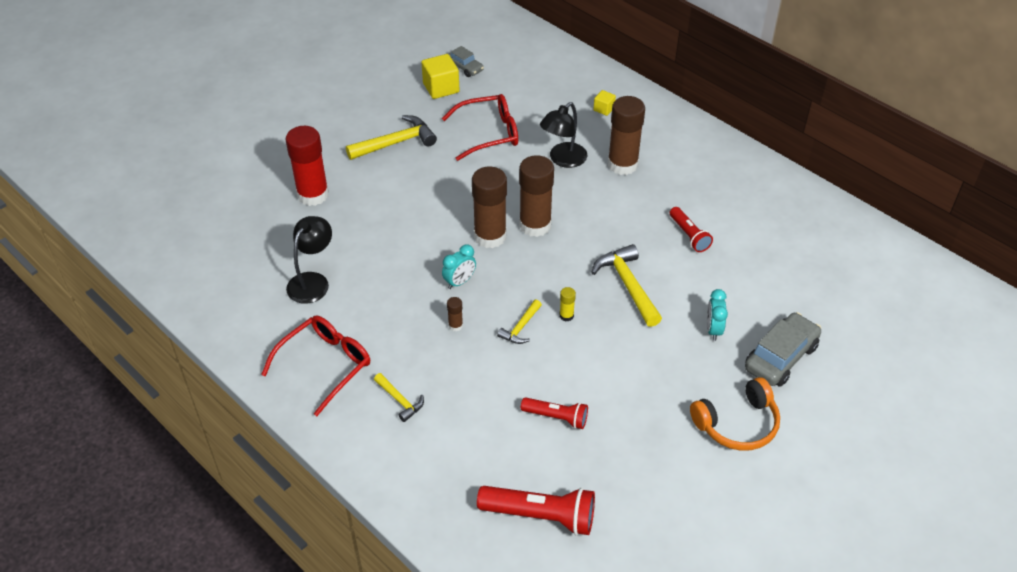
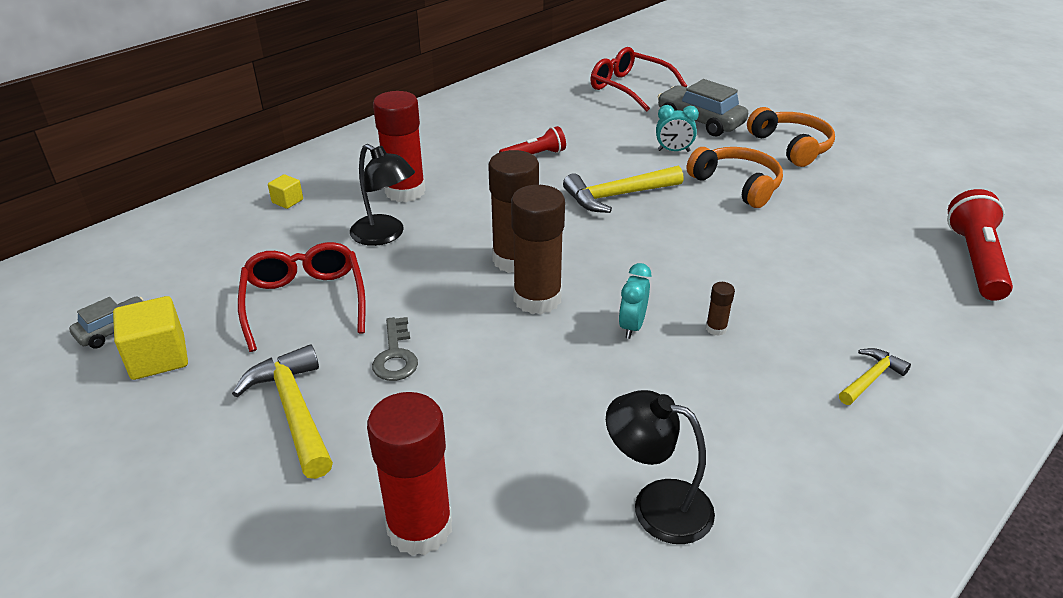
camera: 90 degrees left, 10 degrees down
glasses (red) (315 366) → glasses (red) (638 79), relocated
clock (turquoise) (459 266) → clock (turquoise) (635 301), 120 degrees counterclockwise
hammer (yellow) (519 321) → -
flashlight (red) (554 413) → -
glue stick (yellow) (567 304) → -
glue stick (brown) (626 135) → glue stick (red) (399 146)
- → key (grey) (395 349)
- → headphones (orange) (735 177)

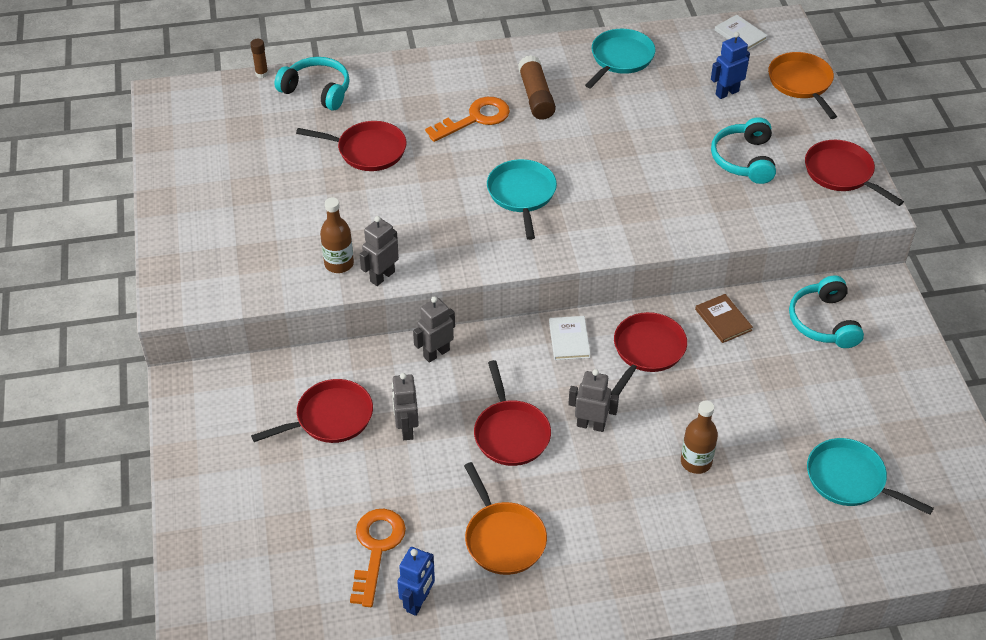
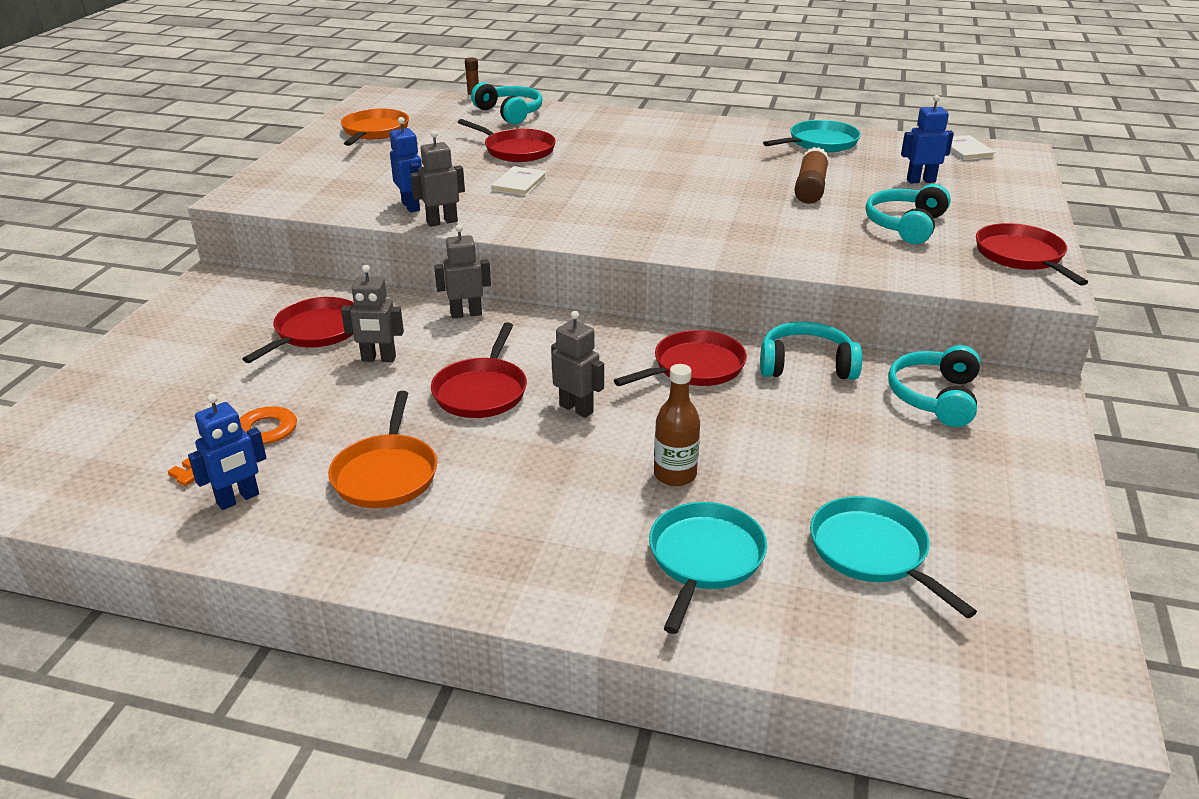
camera: 25 degrees right, 15 degrees down
pan (red) (312 411) → pan (red) (298 330), 60 degrees counterclockwise
bottle (brown) (337 235) → robot (blue) (406 165)
robot (grey) (405 406) → robot (grey) (372 313), 105 degrees counterclockwise
key (orange) (467 119) → -
pan (turquoise) (522 199) → pan (turquoise) (708 568), relocated
glue stick (brown) (537 87) → glue stick (brown) (811 175), relocated
book (white) (570 338) → book (white) (519 181), relocated
book (brown) (724 318) → headphones (turquoise) (811 351)
pan (orange) (802 85) → pan (orange) (375 127), relocated

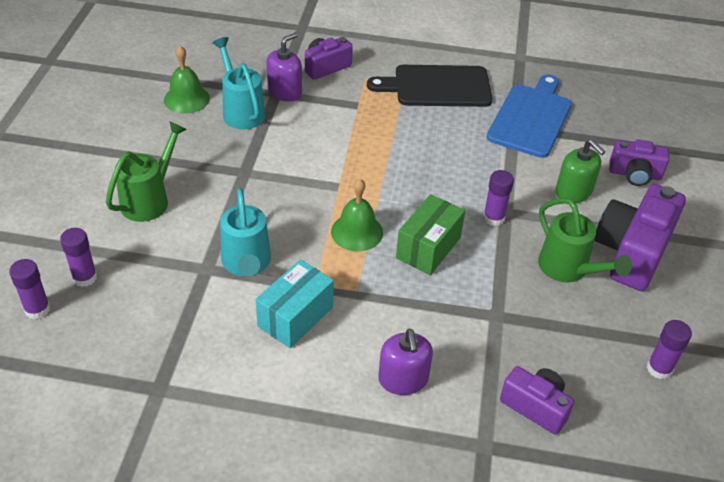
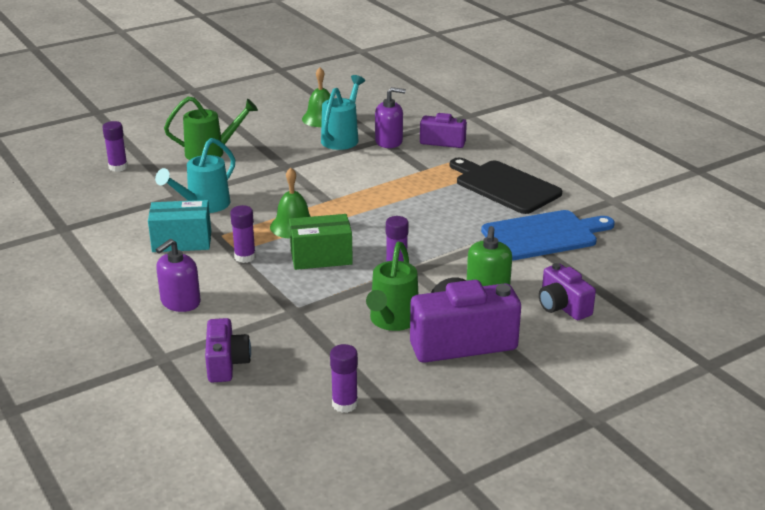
camera: 50 degrees right, 15 degrees down
glue stick (purple) (29 289) → glue stick (purple) (243 234), relocated

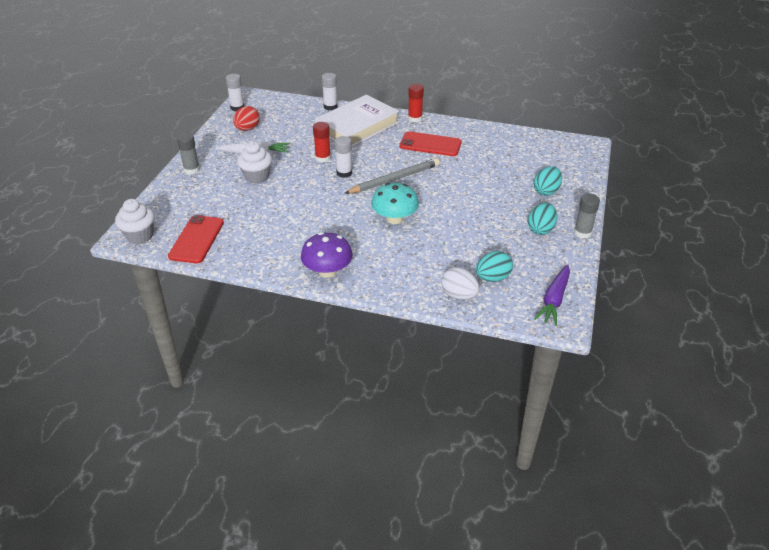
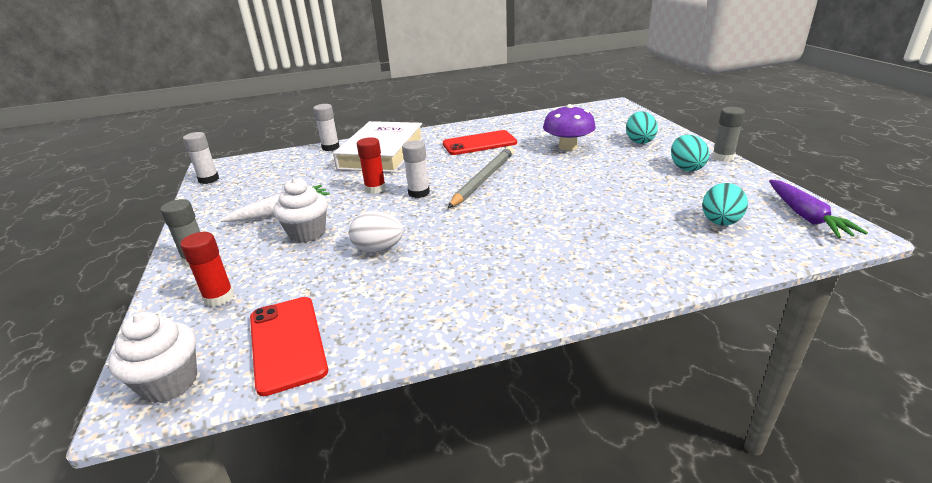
camera: 30 degrees left, 10 degrees down
egg (red) (246 118) → -
mushroom (purple) (327 255) → mushroom (purple) (569 127), relocated
mushroom (turquoise) (395 203) → -
glue stick (red) (416 103) → glue stick (red) (207 269), relocated
egg (white) (460 283) → egg (white) (376 232), relocated

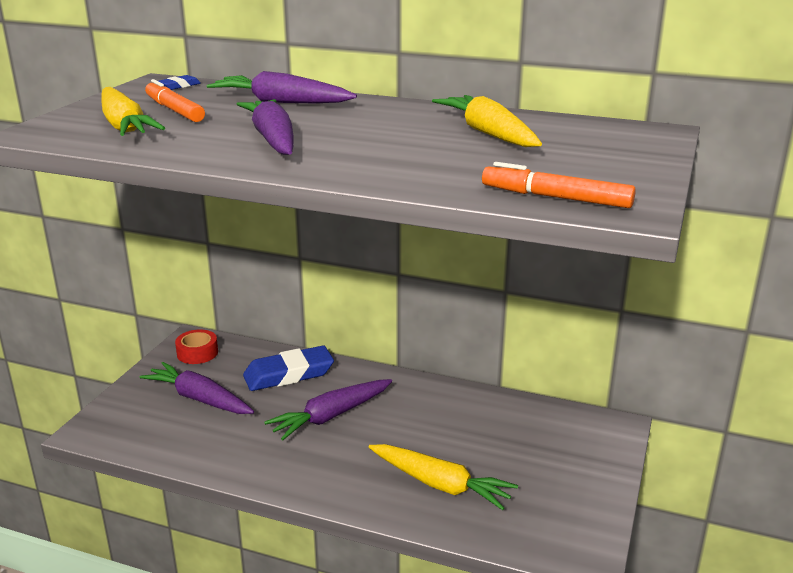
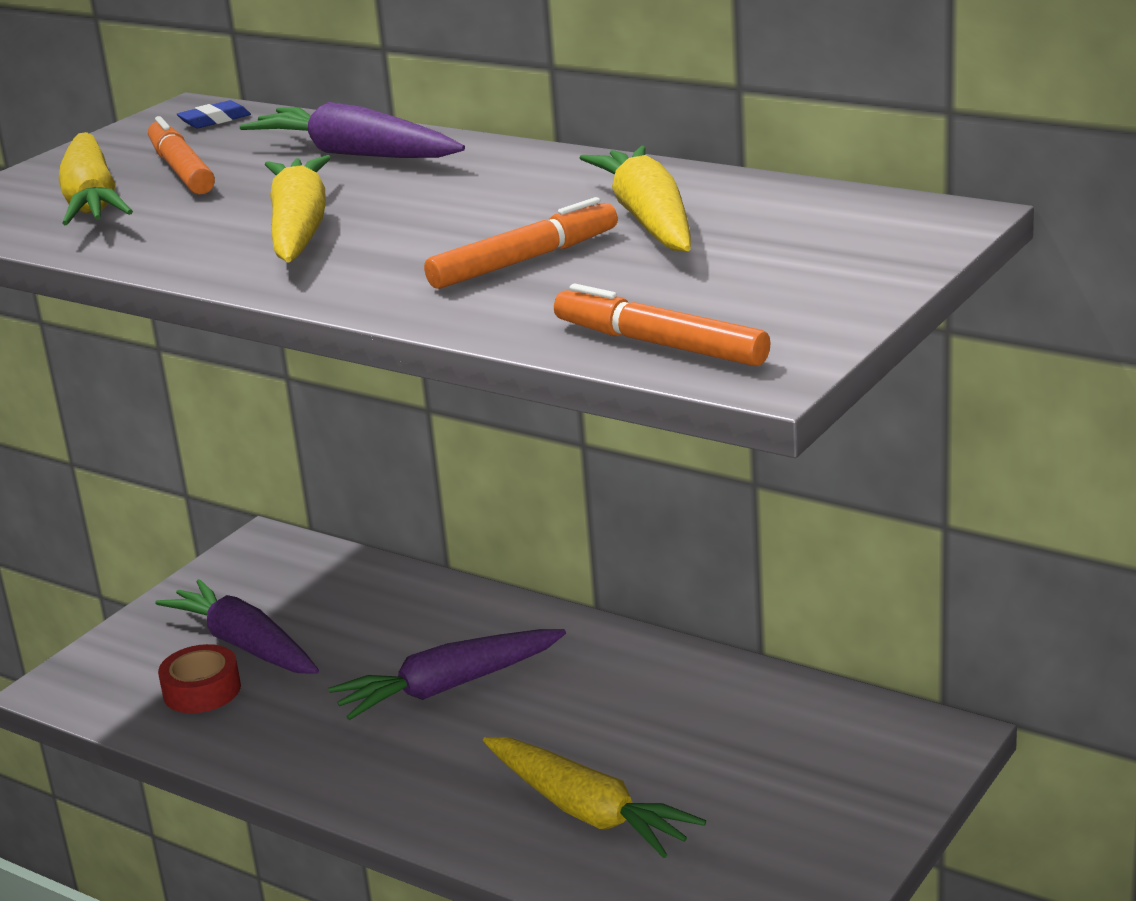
camera: 15 degrees right, 0 degrees up
tape (red) (196 347) → tape (red) (199 678), relocated
carrot (purple) (265 127) → carrot (yellow) (298 208)
eraser (blue) (288 368) → -
- → marker (orange) (521 243)

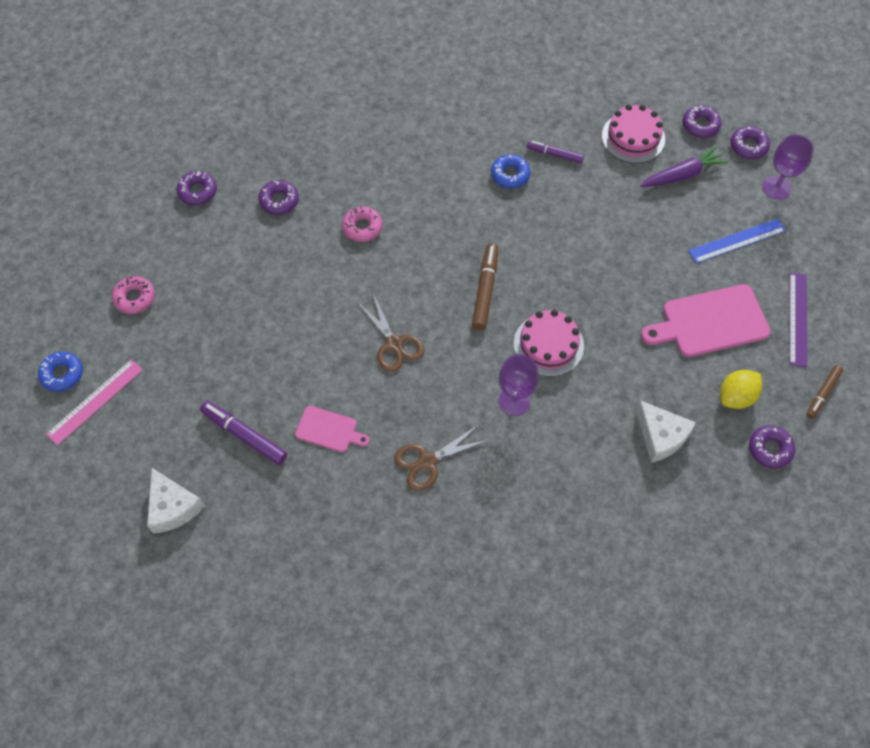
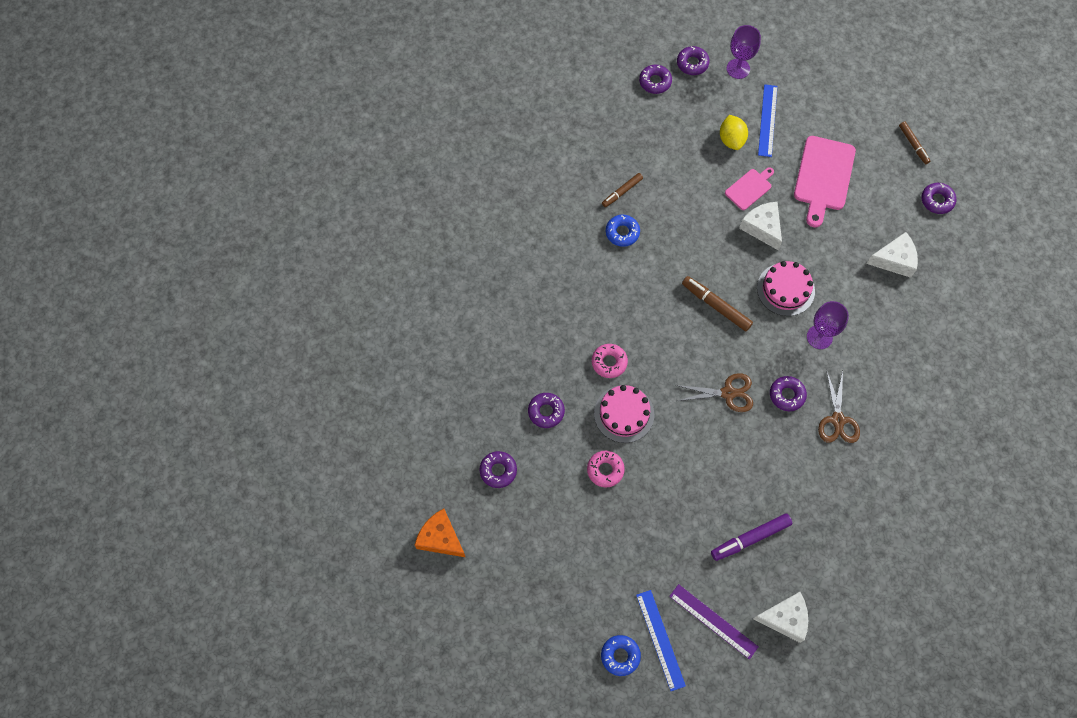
camera: 60 degrees left, 5 degrees up
ruler (pink) (94 402) → ruler (blue) (661 640)
donut (pink) (133 295) → donut (pink) (606 469), relocated
cutting board (pink) (332 429) → cutting board (pink) (749 188), relocated
marker (purple) (555 152) → marker (brown) (622 190)
cake (pink) (633 133) → cake (pink) (624 414), relocated
carrot (purple) (684 166) → -
lemon (yellow) (741 389) → lemon (yellow) (734 132), relocated
ruler (purple) (798 320) → ruler (purple) (713 622), relocated
- → cheese (orange) (440 533)
- → cheese (white) (760 226)
- → donut (purple) (788 393)

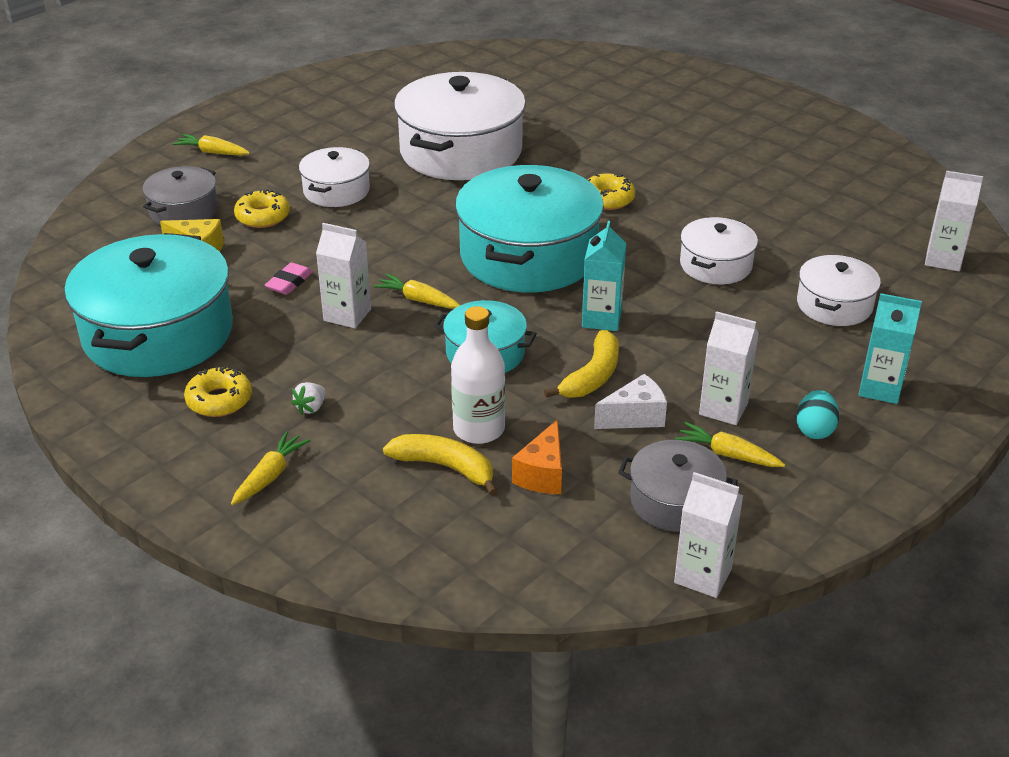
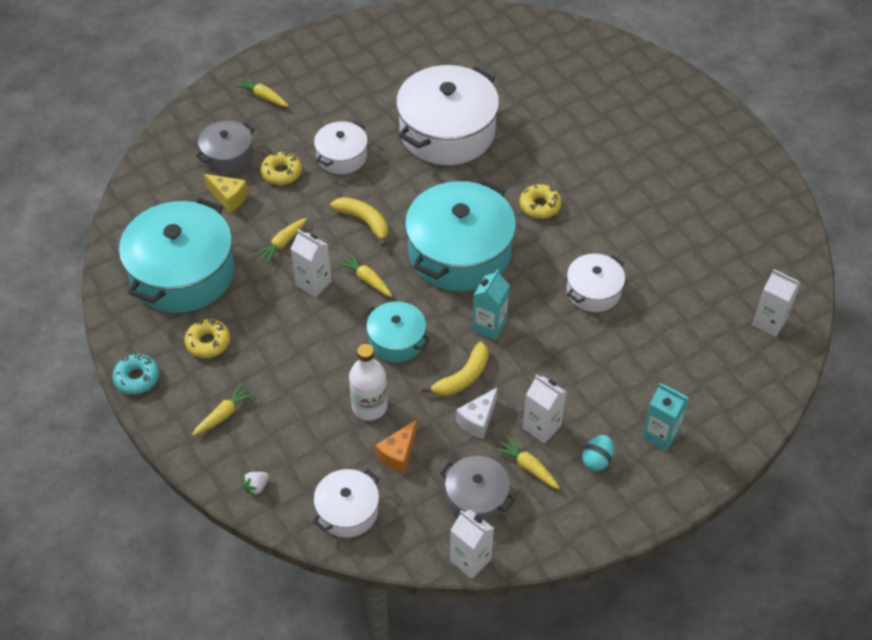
camera: 15 degrees right, 15 degrees up
eraser (pink) (289 279) → carrot (yellow) (280 241)
strawberry (white) (308 398) → strawberry (white) (255 484), relocated
banana (yellow) (440 465) → banana (yellow) (359 222), relocated
cheese (white) (630 401) → cheese (white) (477 413), 135 degrees clockwise
pot (white) (839 290) → pot (white) (346 503), relocated
- → donut (turquoise) (136 374)

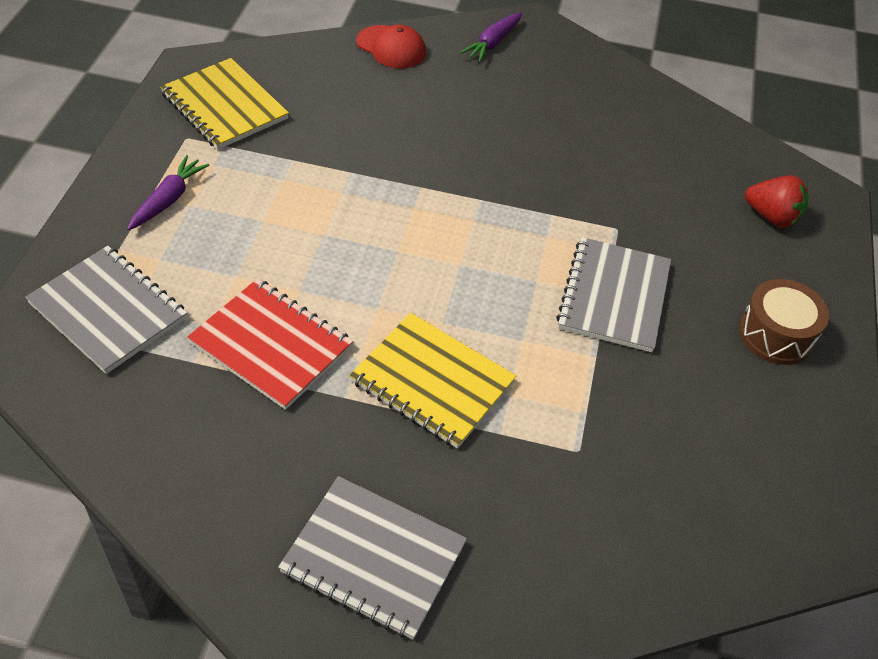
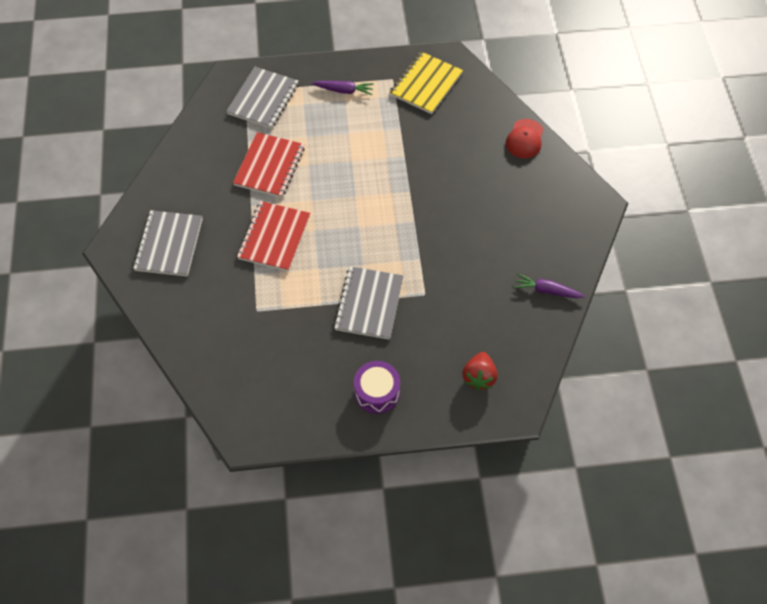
camera: 75 degrees right, 10 degrees up
notebook (yellow) (432 381) → notebook (red) (273 236)
carrot (purple) (491 37) → carrot (purple) (549 285), relocated
notebook (grey) (613 294) → notebook (grey) (369 303), 75 degrees counterclockwise
drum (brown) (784 322) → drum (purple) (377 387)

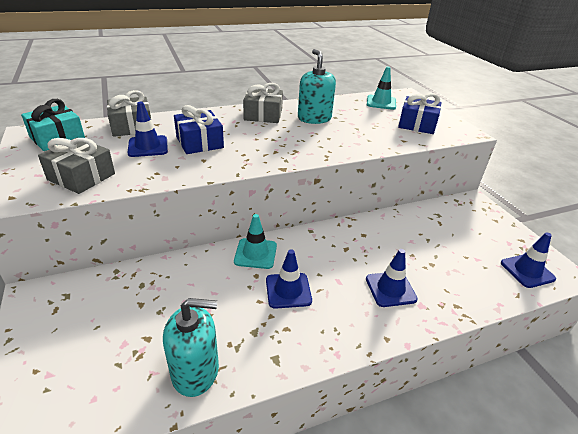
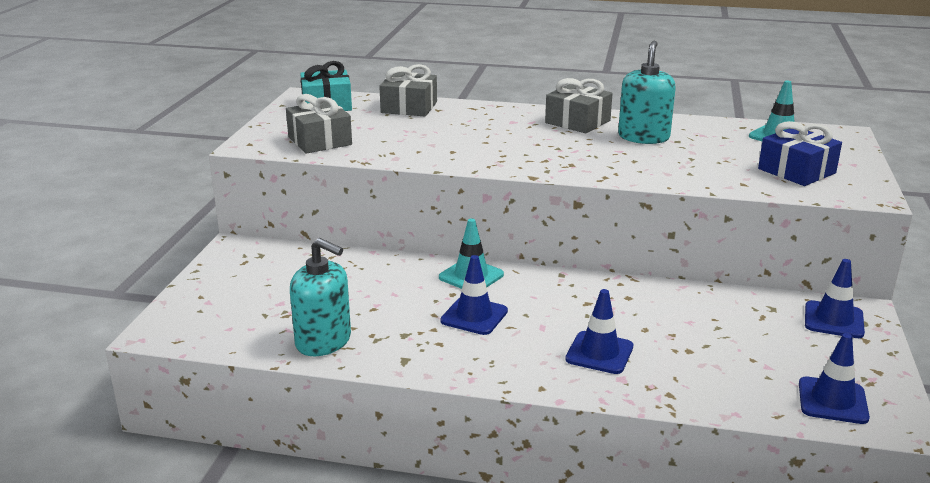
camera: 35 degrees right, 10 degrees down
traffic cone (blue) (148 129) → traffic cone (blue) (835 298), relocated
gift (blue) (199 129) → -

